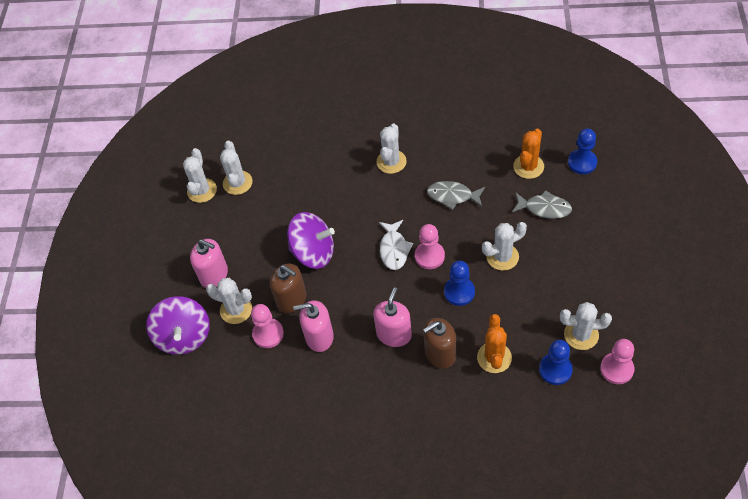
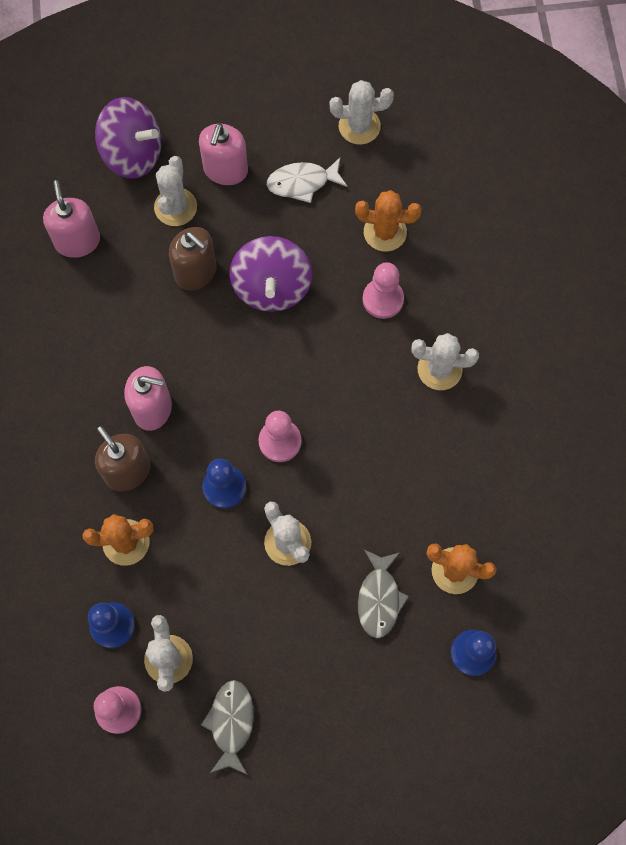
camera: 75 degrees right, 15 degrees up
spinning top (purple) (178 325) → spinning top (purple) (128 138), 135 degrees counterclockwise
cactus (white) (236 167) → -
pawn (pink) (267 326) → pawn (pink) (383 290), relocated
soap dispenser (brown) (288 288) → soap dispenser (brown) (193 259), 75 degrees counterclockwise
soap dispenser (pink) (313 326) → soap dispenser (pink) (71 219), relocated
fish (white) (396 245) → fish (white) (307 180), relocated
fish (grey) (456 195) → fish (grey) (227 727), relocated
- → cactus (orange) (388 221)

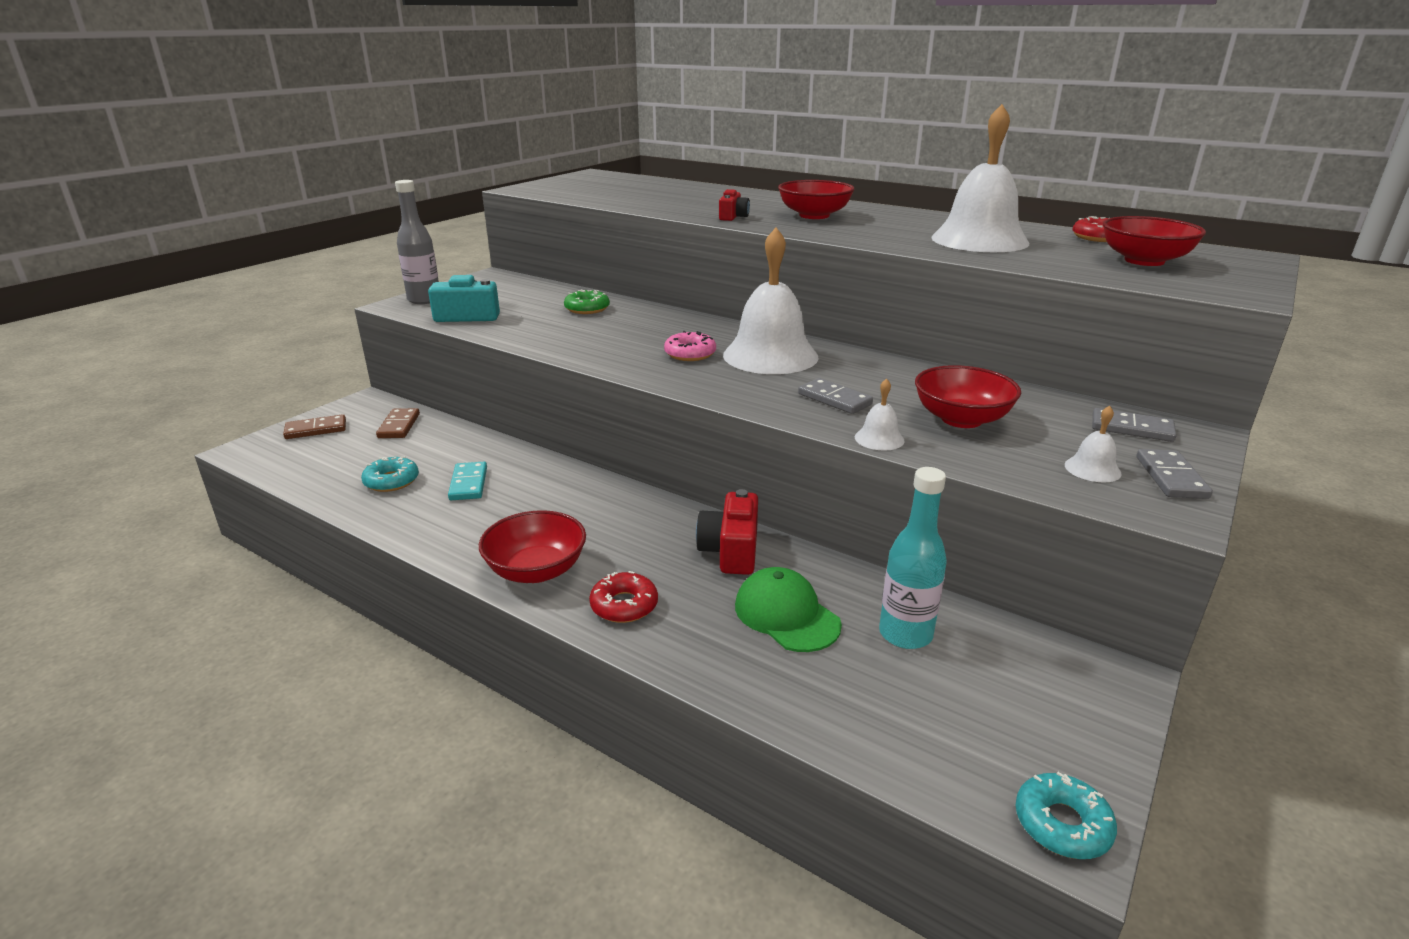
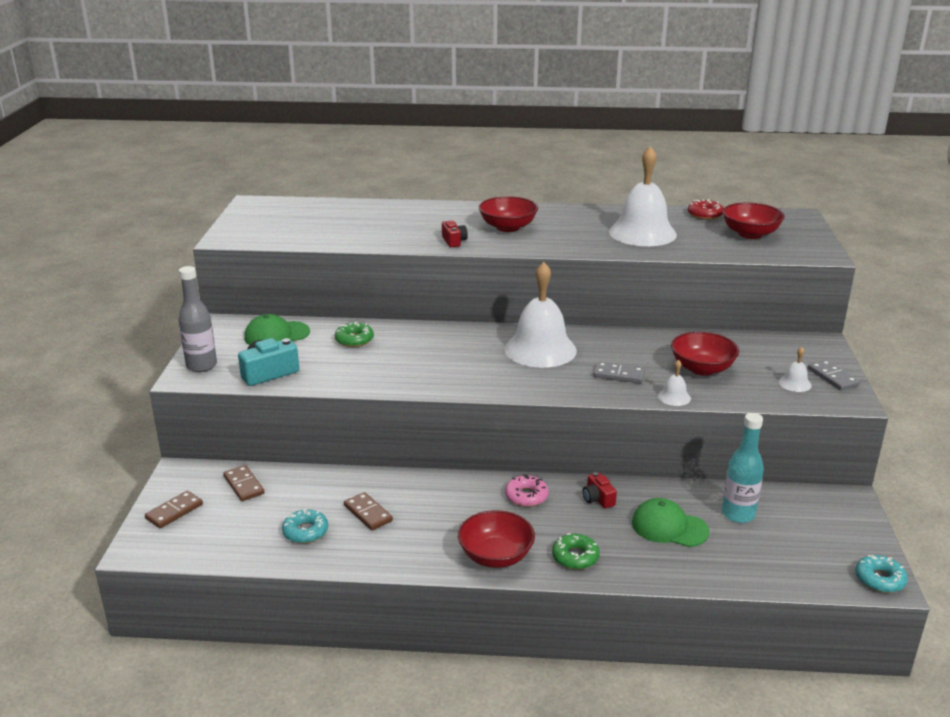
camera: 30 degrees left, 0 degrees up
domino (turquoise) (467 481) → domino (brown) (368 511)
donut (red) (623 597) → donut (green) (576 551)
donut (pink) (690 346) → donut (pink) (527 490), relocated
camera (red) (727 532) → camera (red) (600 490), x0.61
domino (grey) (1134 425) → -
- → cap (green) (277 329)

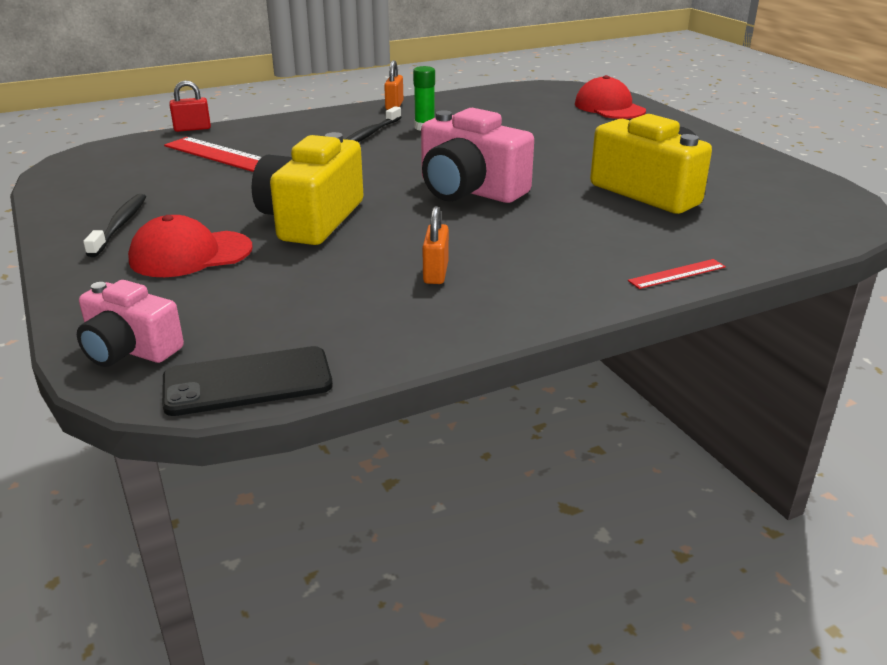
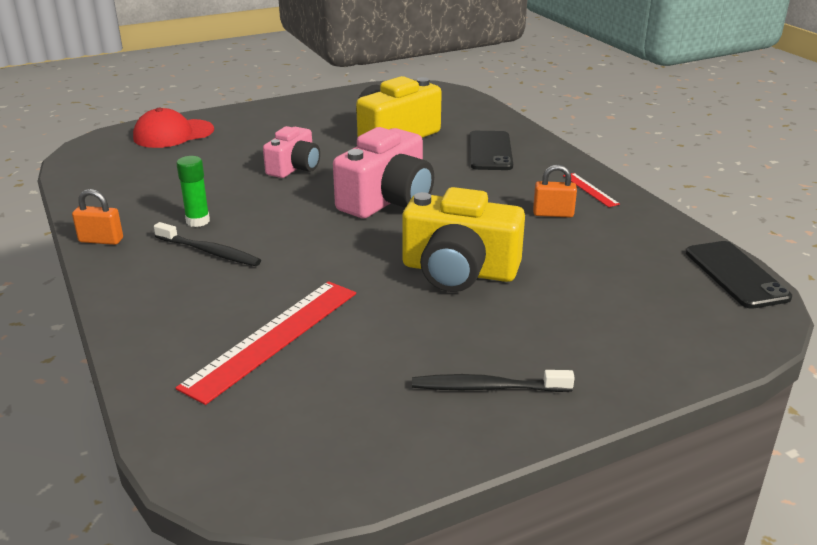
camera: 90 degrees left, 0 degrees up
camera (pink) (130 323) → camera (pink) (291 152), relocated
cap (red) (190 246) → -
padlock (red) (190 106) → -
ruler (red) (677 274) → ruler (red) (591 190), relocated
- → phone (black) (491 150)

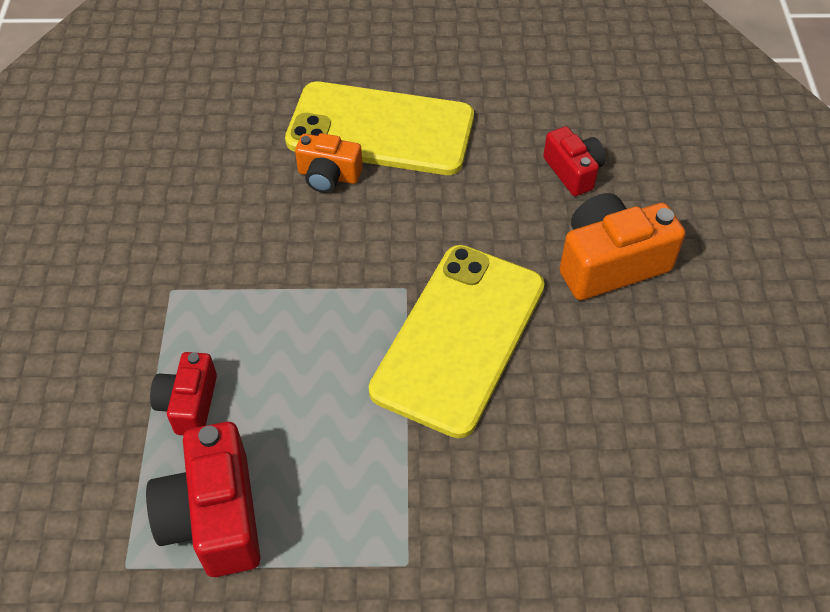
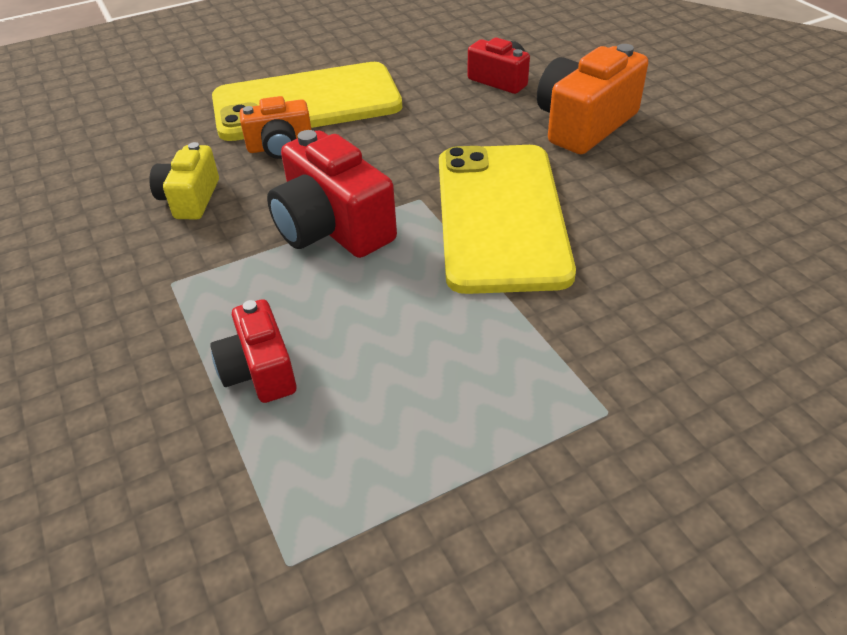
camera: 25 degrees left, 10 degrees down
camera (red) (203 499) → camera (red) (332 194), relocated
- → camera (yellow) (184 181)

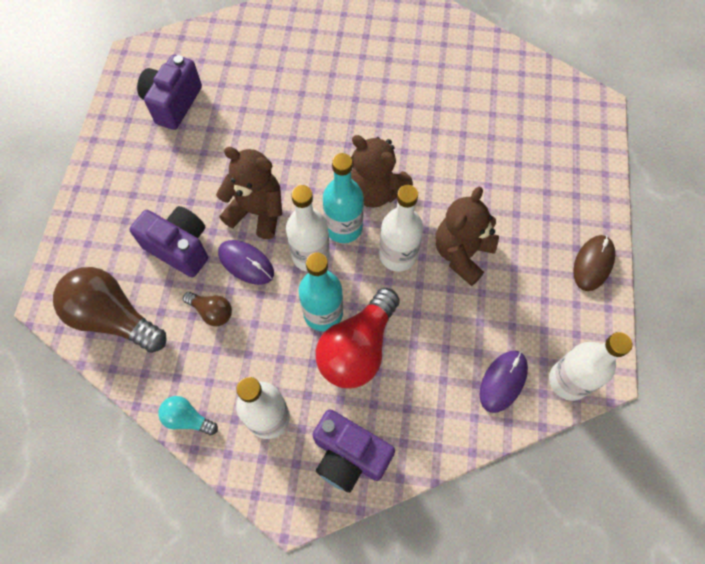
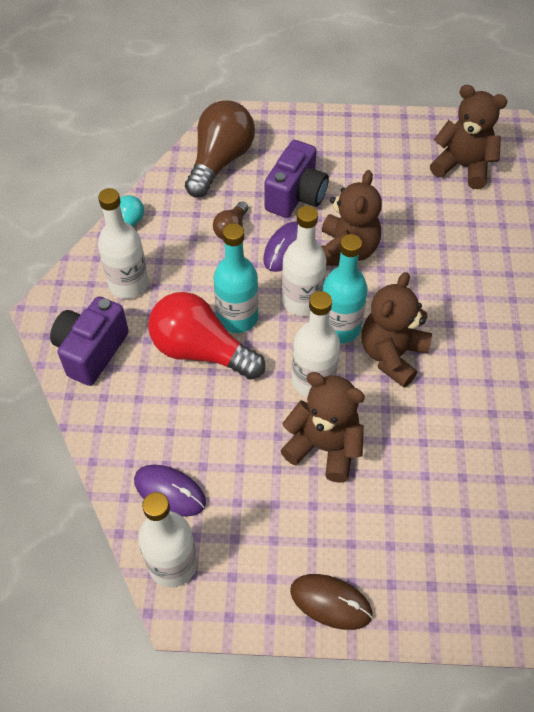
camera: 85 degrees right, 10 degrees down
camera (purple) (169 92) → teddy bear (brown) (468 137)

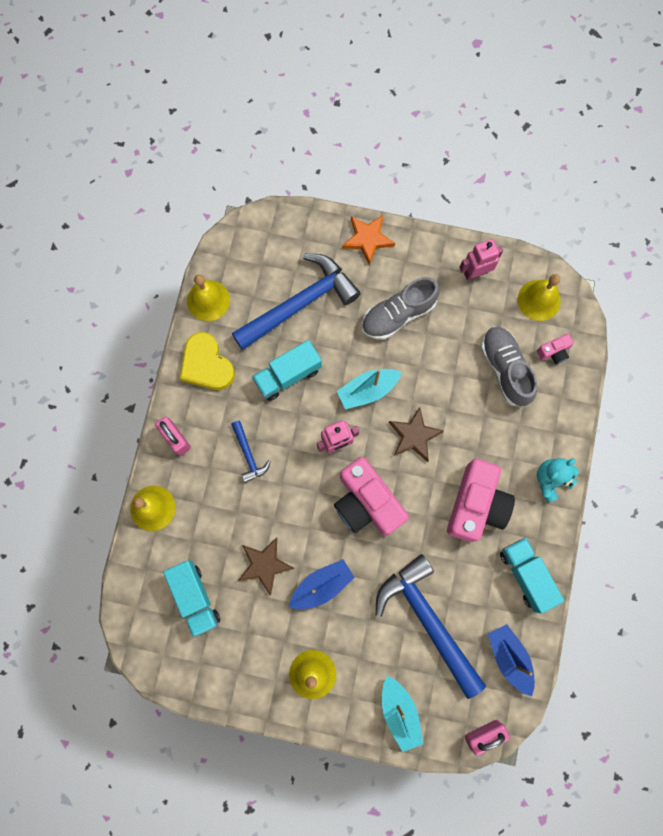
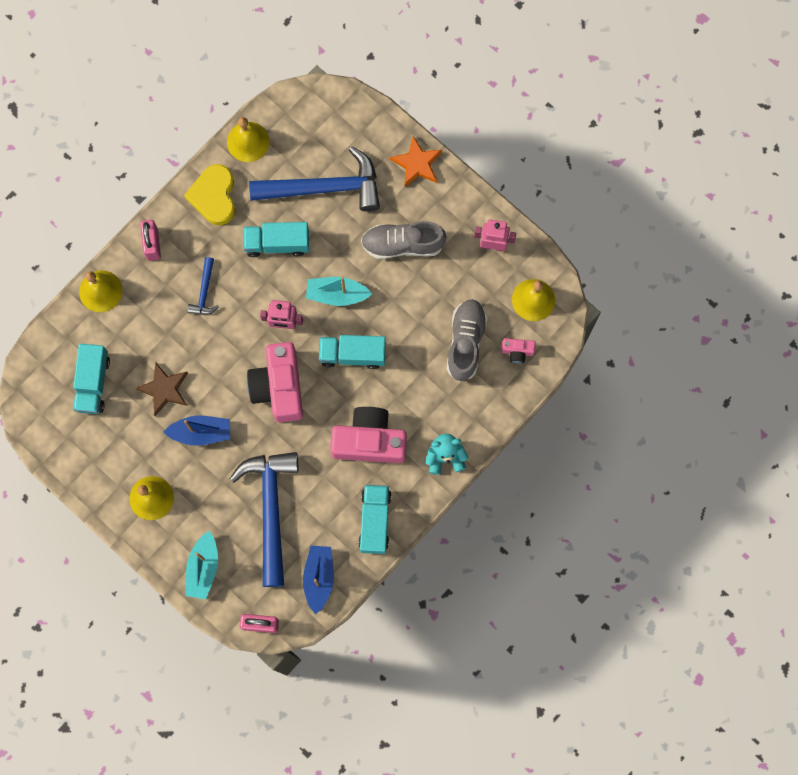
camera: 30 degrees right, 0 degrees up
star (brown) (416 434) → truck (turquoise) (352 352)
camera (pink) (481 500) → camera (pink) (368 435), 135 degrees counterclockwise

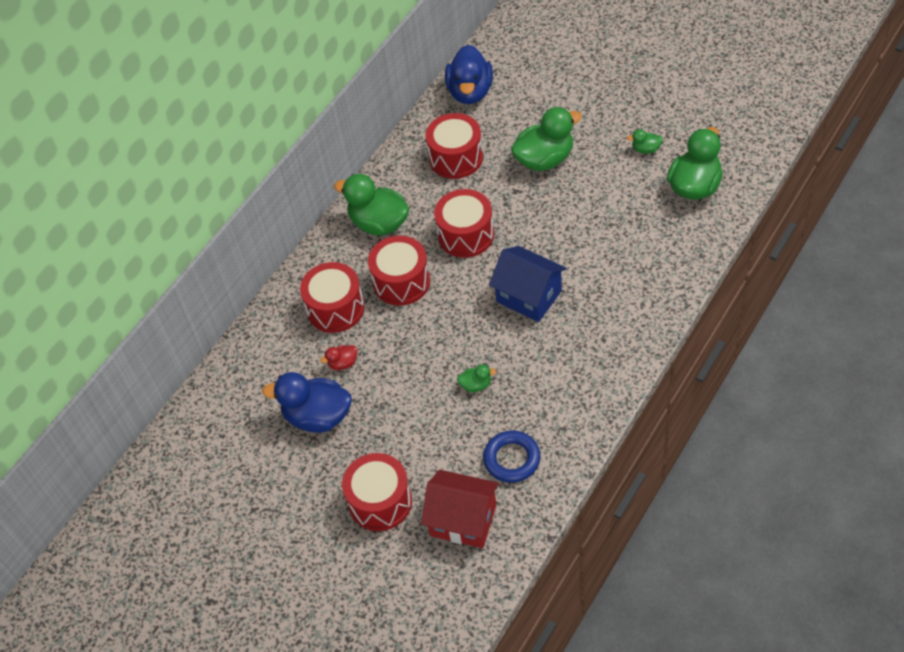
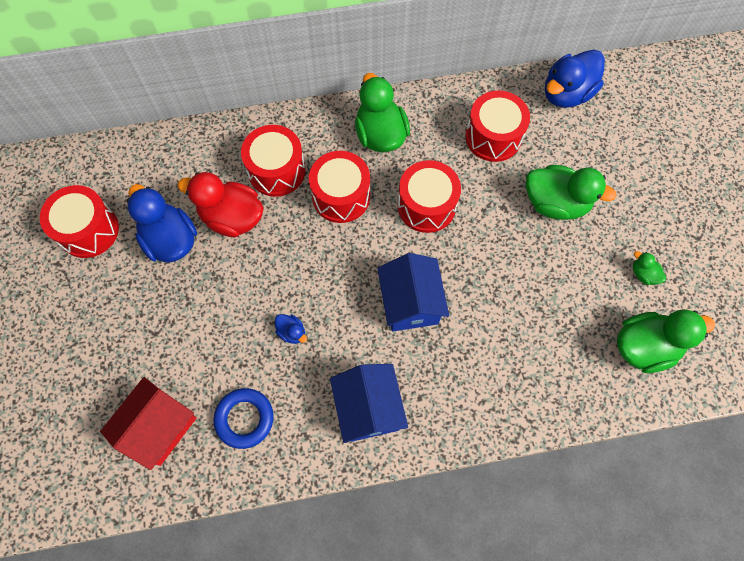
camera: 40 degrees right, 15 degrees up
duck (red) (339 357) → duck (red) (221 204), x2.20
drum (red) (377 492) → drum (red) (79 221), relocated
house (red) (460 509) → house (red) (148 423), 60 degrees clockwise
duck (green) (476 378) → duck (blue) (291 329)
- → house (blue) (369 403)

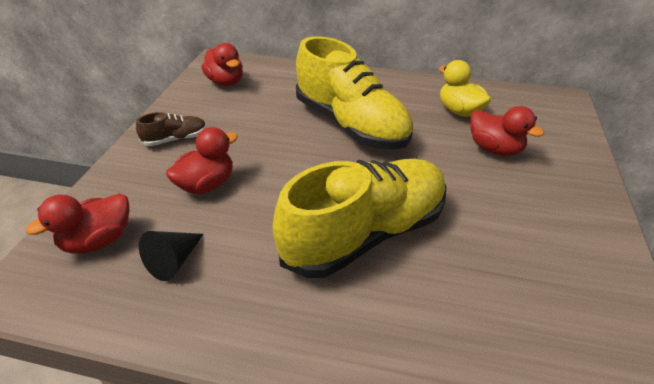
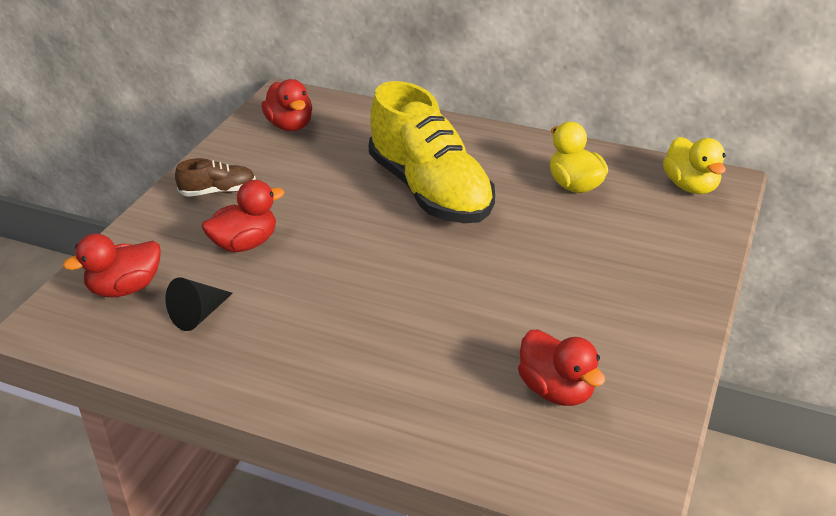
camera: 10 degrees right, 5 degrees down
shoe (yellow) (359 218) → -
duck (red) (507 131) → duck (red) (561 367), relocated
- → duck (yellow) (694 165)

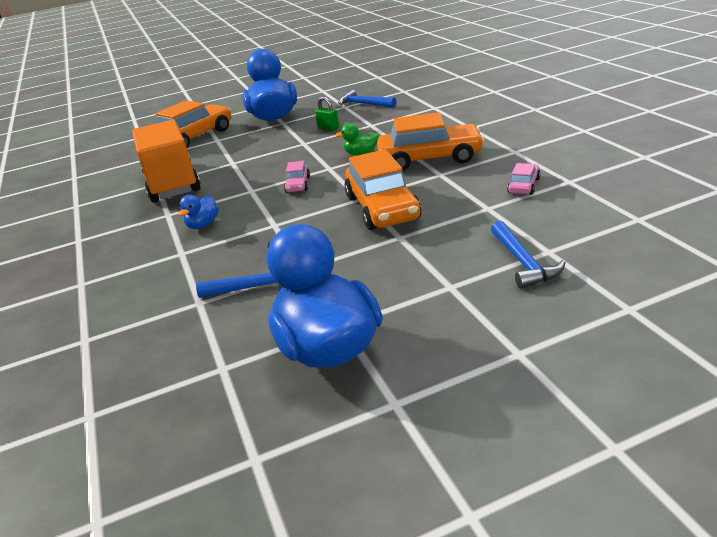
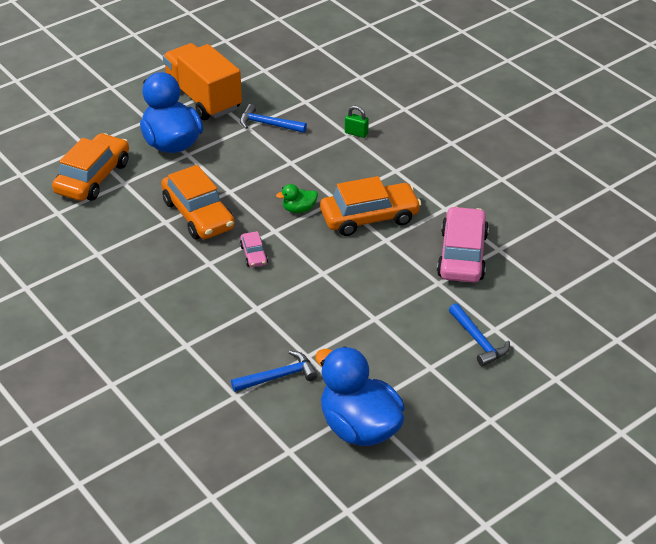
camera: 20 degrees left, 10 degrees up
truck (orange) (166 161) → truck (orange) (202 81), relocated
duck (blue) (199 212) → -
padlock (green) (327 113) → padlock (green) (357 122), relocated
car (orange) (382 189) → car (orange) (198 202), relocated
car (pink) (523 179) → car (pink) (463 244), x2.16

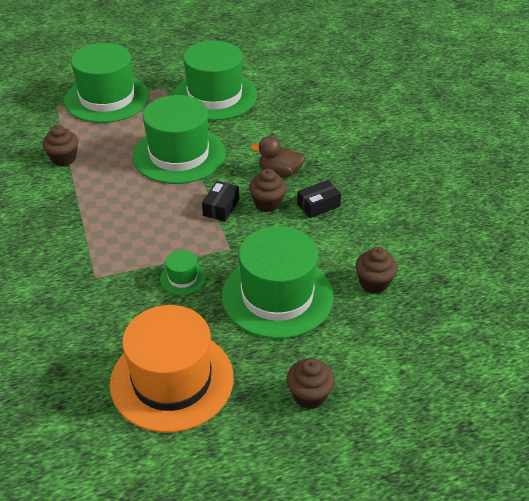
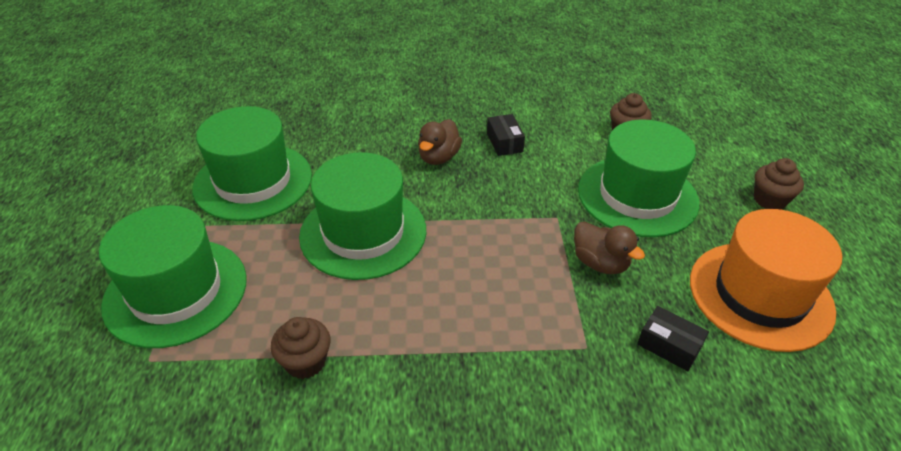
camera: 75 degrees left, 0 degrees up
hat (green) (183 272) → duck (brown) (609 248)
box (black) (220 201) → box (black) (673 338), relocated
cupcake (brown) (268 190) → -

